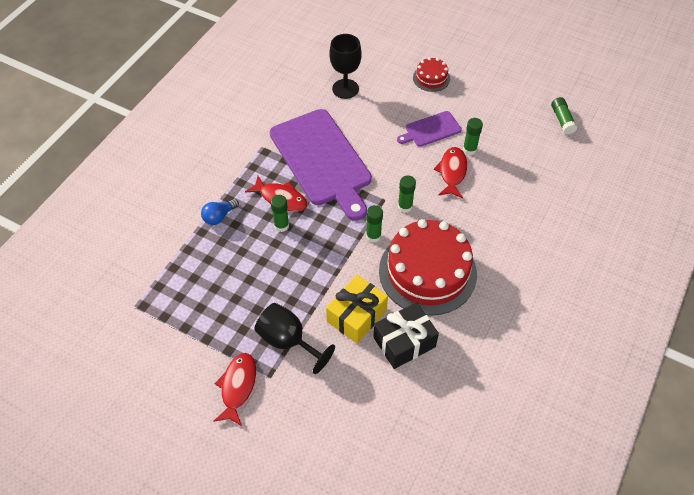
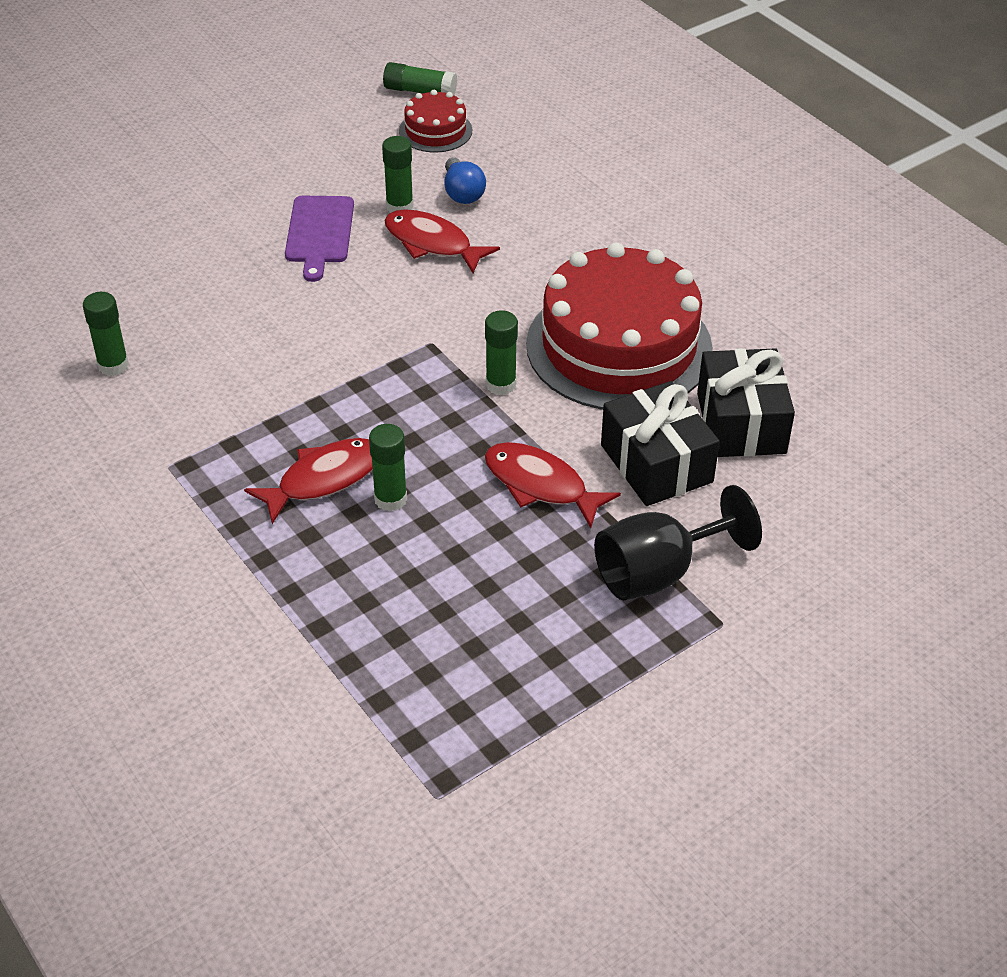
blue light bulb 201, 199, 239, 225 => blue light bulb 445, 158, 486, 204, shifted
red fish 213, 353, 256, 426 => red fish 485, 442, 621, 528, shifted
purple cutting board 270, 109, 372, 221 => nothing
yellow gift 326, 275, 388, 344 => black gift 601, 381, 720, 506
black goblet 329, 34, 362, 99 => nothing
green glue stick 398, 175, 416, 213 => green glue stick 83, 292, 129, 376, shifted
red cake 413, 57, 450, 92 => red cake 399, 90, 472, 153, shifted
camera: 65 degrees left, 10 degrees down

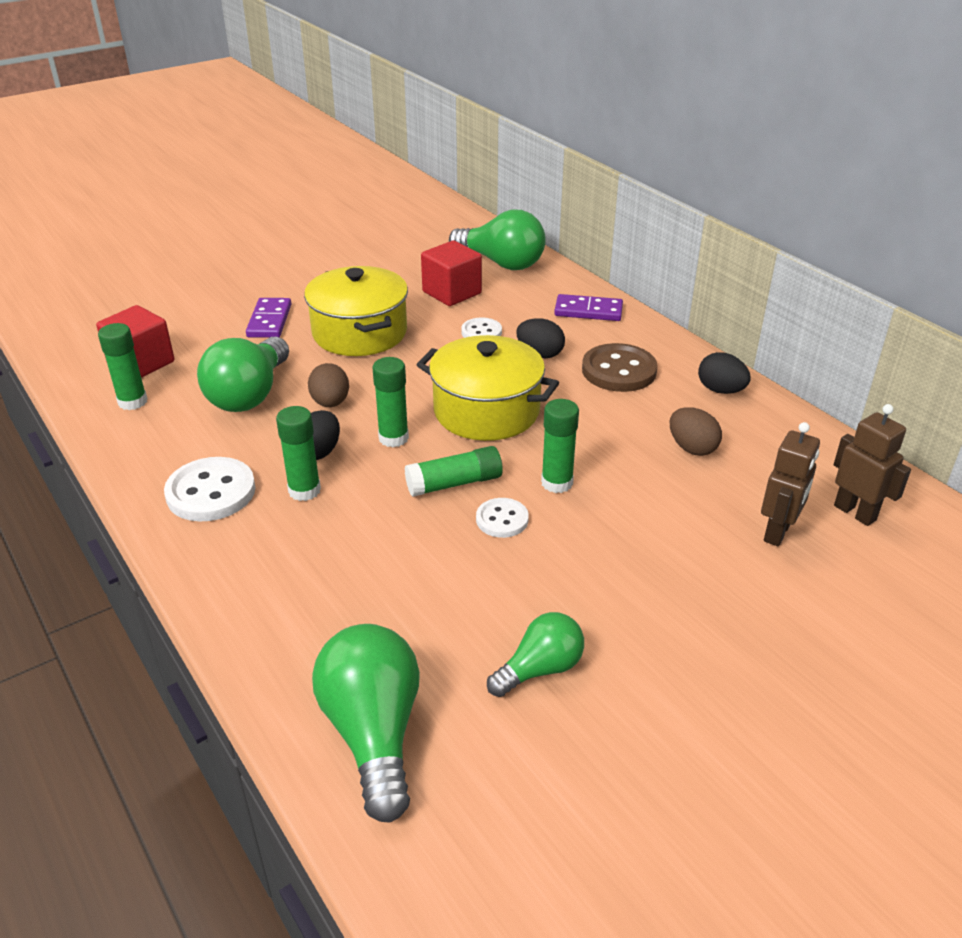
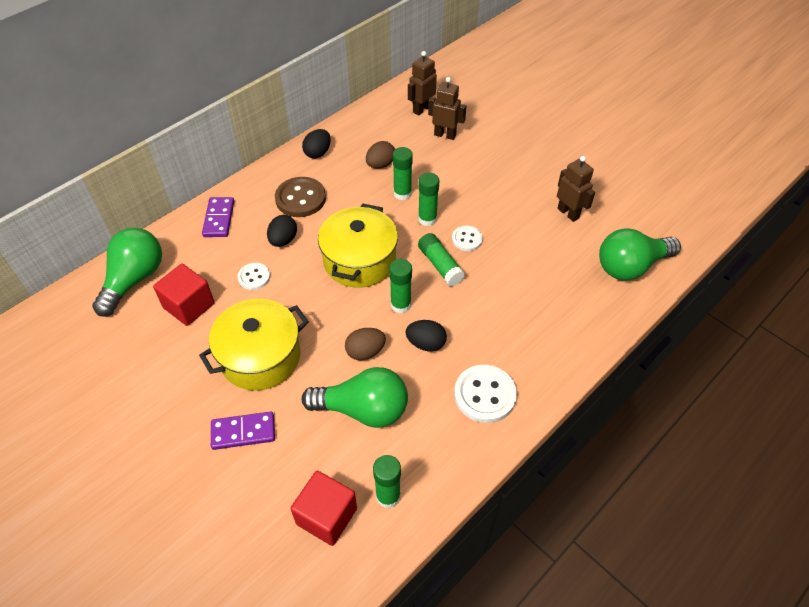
green glue stick 276, 406, 321, 501 => green glue stick 393, 147, 413, 200, shifted
green light bulb 487, 612, 584, 697 => brown robot 557, 156, 595, 222
camera: 100 degrees left, 15 degrees up

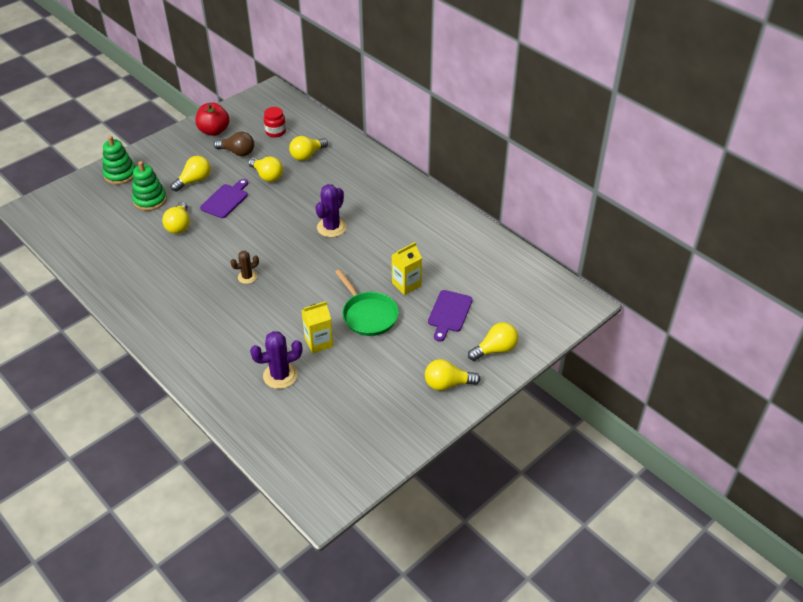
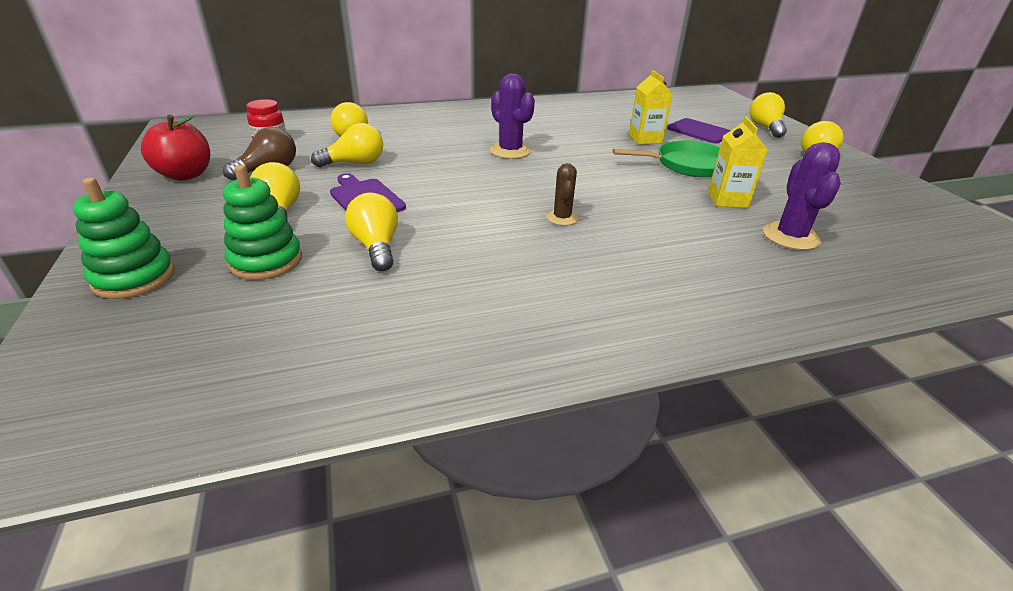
yellow light bulb 162, 202, 190, 234 => yellow light bulb 345, 193, 398, 271, 135 degrees counterclockwise
camera: 65 degrees left, 10 degrees down

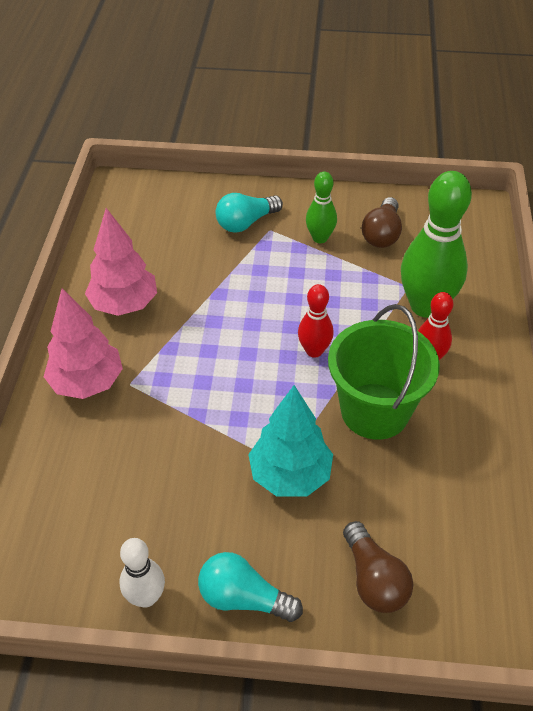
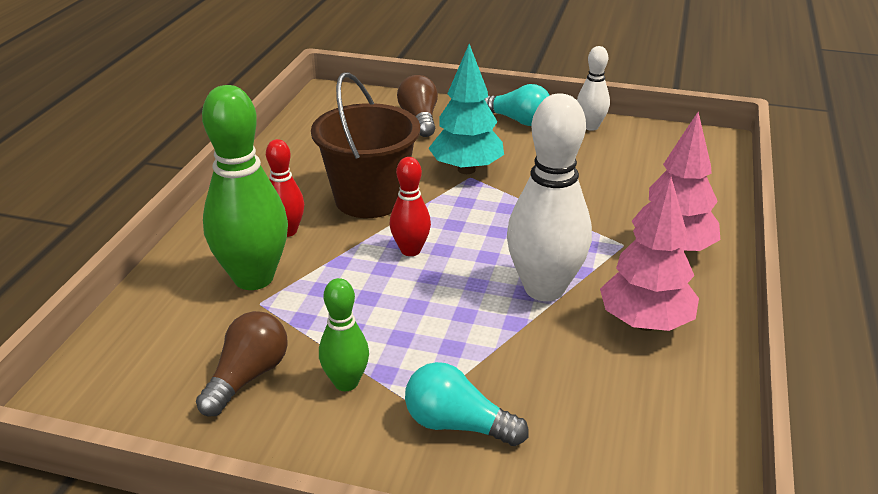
turquoise light bulb 216, 193, 283, 233 => turquoise light bulb 405, 362, 529, 446, 135 degrees counterclockwise
green bucket 328, 304, 440, 440 => brown bucket 311, 72, 420, 218
nothing => white bowling pin 507, 93, 592, 301
camera: 170 degrees left, 15 degrees down

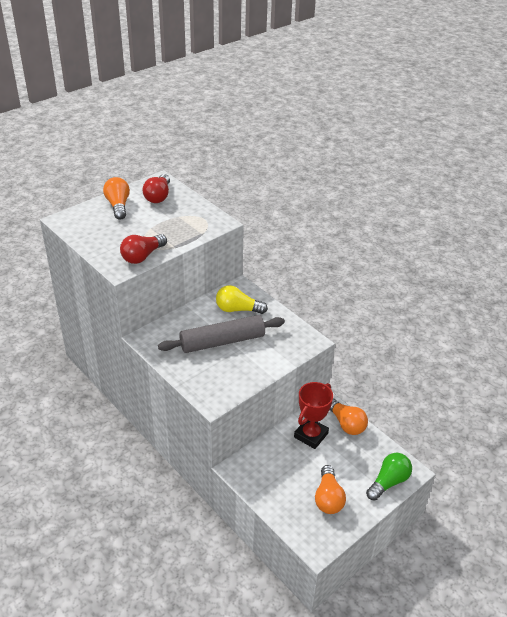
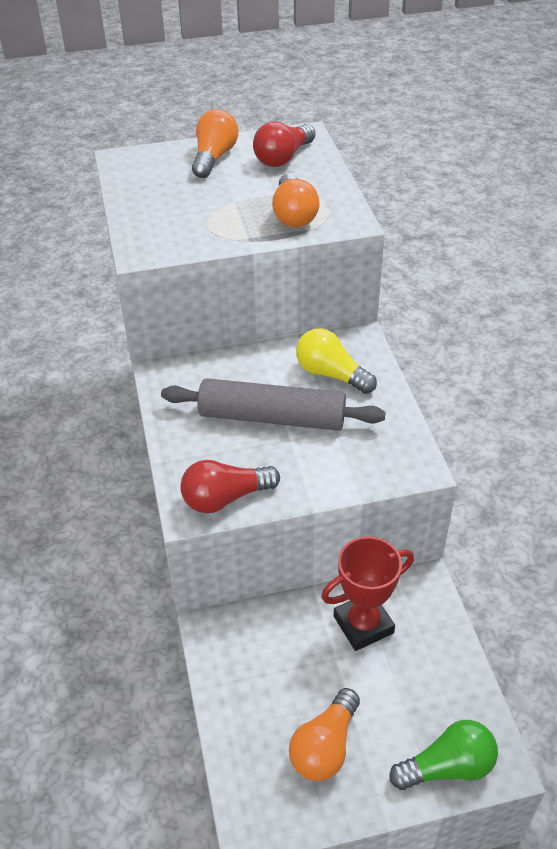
red light bulb 120, 234, 167, 264 => red light bulb 180, 460, 280, 513, shifted
orange light bulb 330, 398, 368, 435 => orange light bulb 272, 173, 320, 227, shifted
camera: 30 degrees right, 5 degrees up

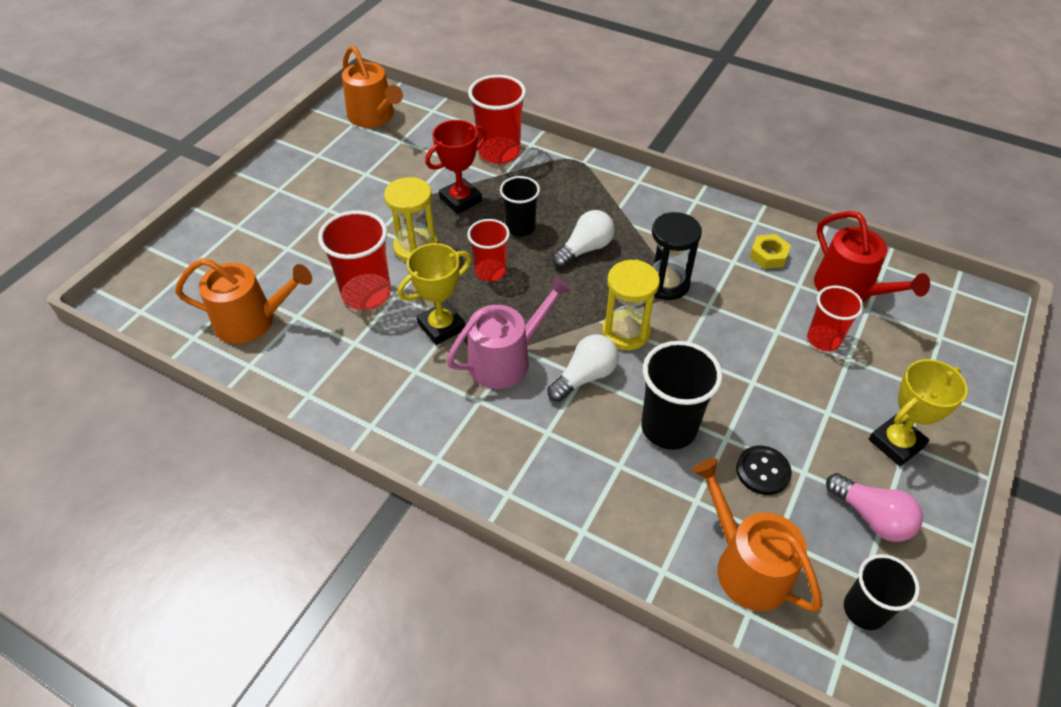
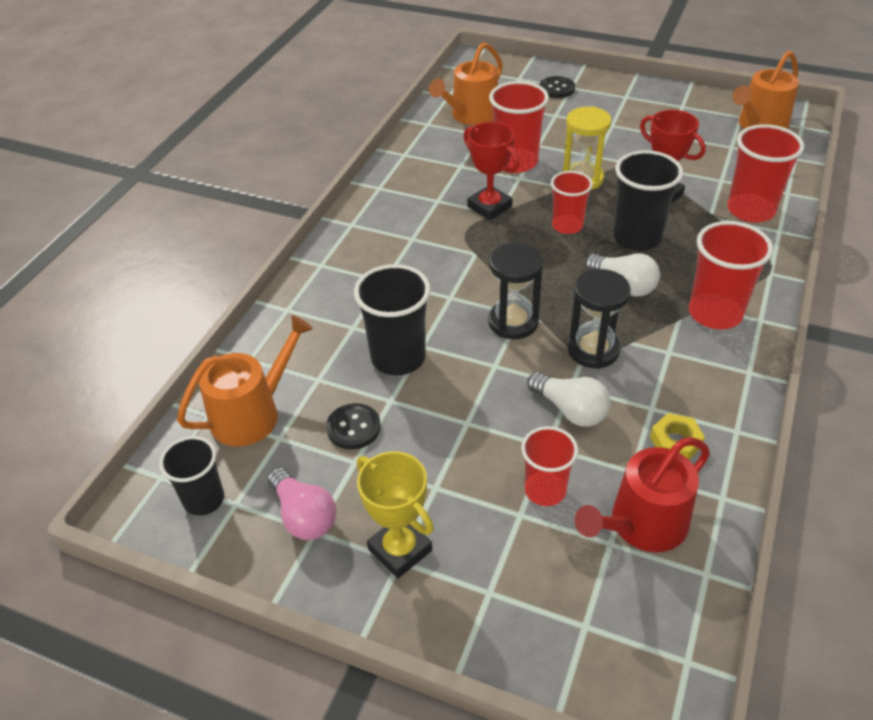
orange watering can 175, 258, 312, 344 => orange watering can 429, 42, 503, 125, 45 degrees clockwise
yellow trophy 398, 243, 471, 345 => red trophy 464, 122, 519, 220
pink watering can 446, 276, 572, 389 => nothing
black cup 500, 176, 540, 237 => black cup 613, 150, 683, 251, x1.53
white light bulb 547, 334, 619, 402 => white light bulb 527, 372, 611, 427, shifted
yellow hourglass 602, 260, 660, 350 => black hourglass 488, 243, 543, 339
pink light bulb 826, 473, 923, 542 => pink light bulb 268, 467, 336, 540, 75 degrees counterclockwise
nothing => black button 539, 76, 575, 98
nothing => red cup 689, 221, 773, 329
camera: 85 degrees right, 5 degrees down

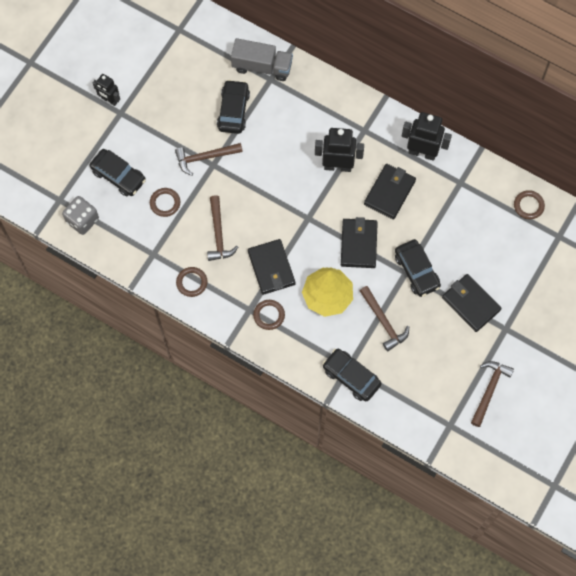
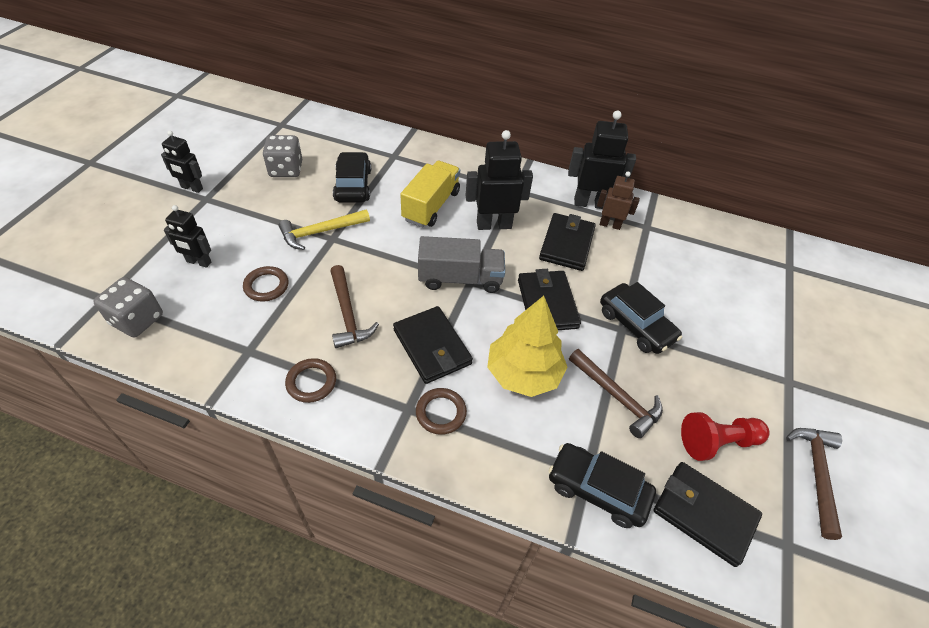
black car 90, 149, 146, 196 => black robot 164, 205, 211, 268
brown hammer 175, 143, 243, 176 => yellow hammer 279, 210, 370, 250
grey truck 231, 38, 293, 81 => grey truck 418, 236, 505, 293, shifted
black wallet 442, 274, 502, 332 => black wallet 653, 462, 762, 567, shifted
brown ring 514, 190, 545, 219 => nothing
nothing => grey dice 263, 135, 302, 177
nothing => yellow truck 400, 161, 460, 227
nothing => brown robot 597, 171, 640, 230
nothing => red pawn 681, 412, 769, 461
camera: 15 degrees left, 20 degrees down

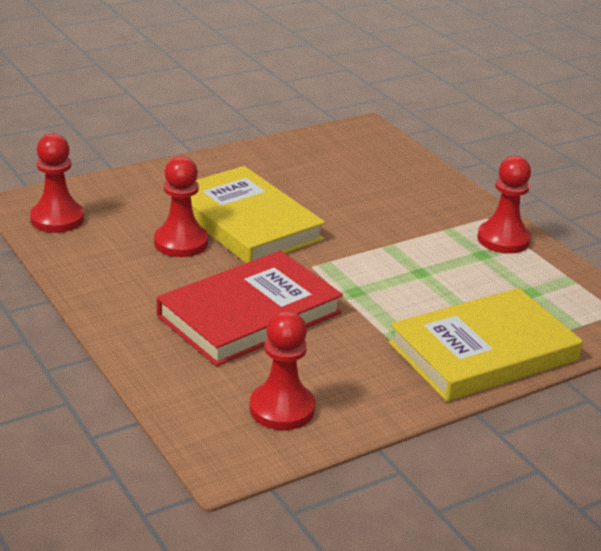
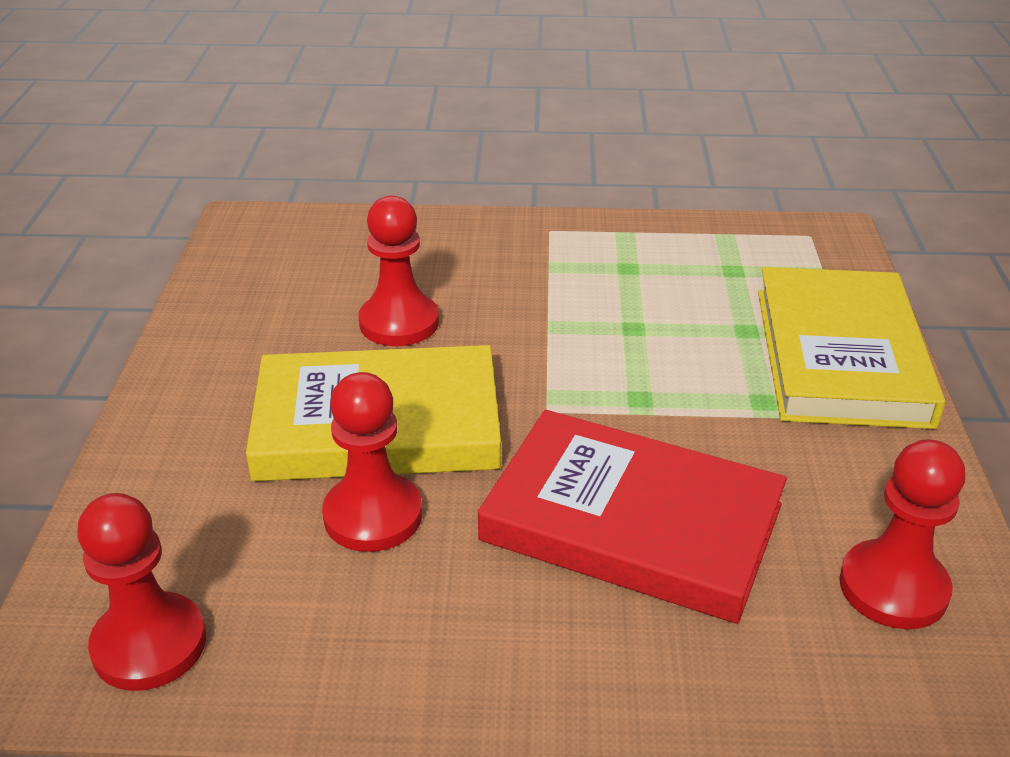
red book 157, 251, 343, 366 => red book 478, 410, 787, 624, 60 degrees counterclockwise
red pawn 477, 156, 531, 254 => red pawn 358, 196, 439, 346, shifted
camera: 55 degrees left, 5 degrees up

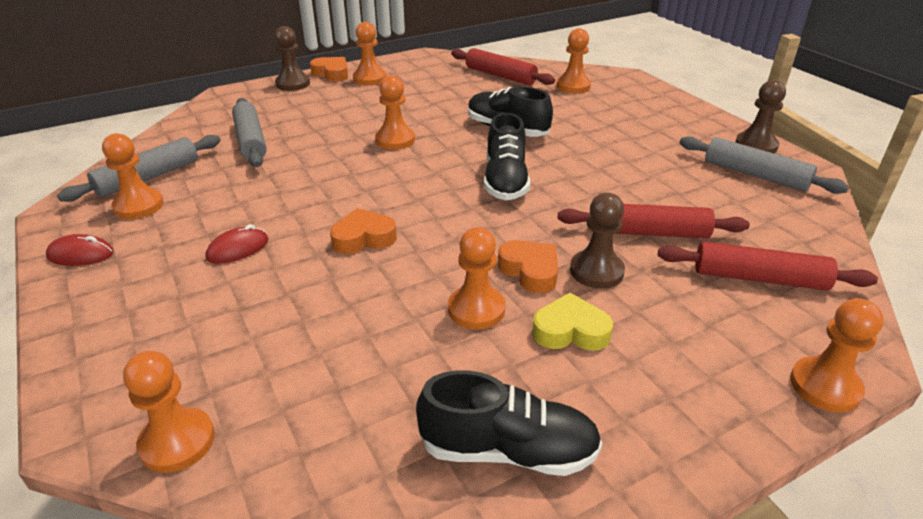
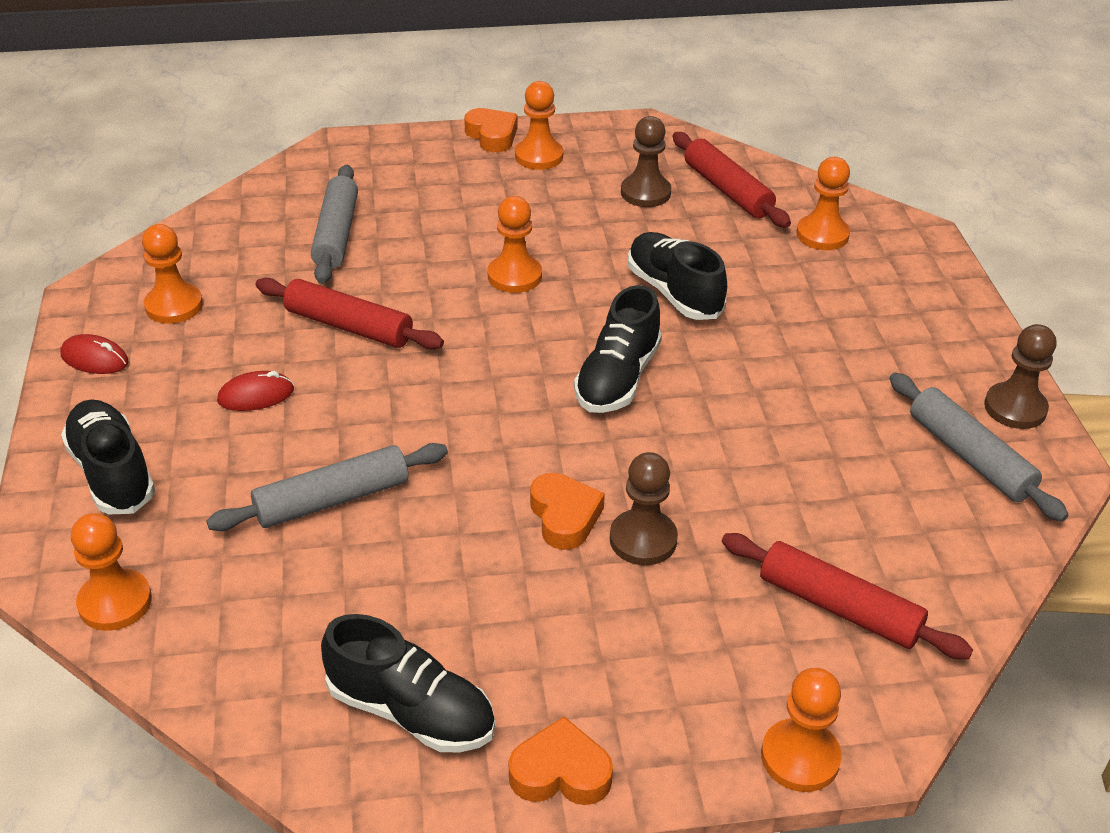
grey rolling pin 57, 135, 221, 202 => grey rolling pin 206, 443, 448, 531, shifted
brown pawn 275, 26, 310, 91 => brown pawn 621, 116, 671, 207, shifted
orange heart 330, 208, 397, 254 => orange heart 509, 717, 613, 805, shifted
orange pawn 448, 227, 505, 329 => nothing
yellow heart 532, 293, 613, 351 => nothing
red rolling pin 558, 204, 750, 238 => red rolling pin 255, 278, 444, 350, shifted
nothing => black shoe 61, 399, 155, 514
camera: 20 degrees right, 5 degrees up

